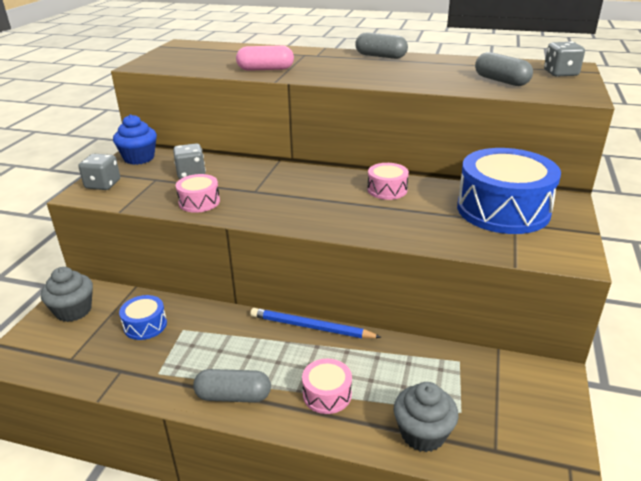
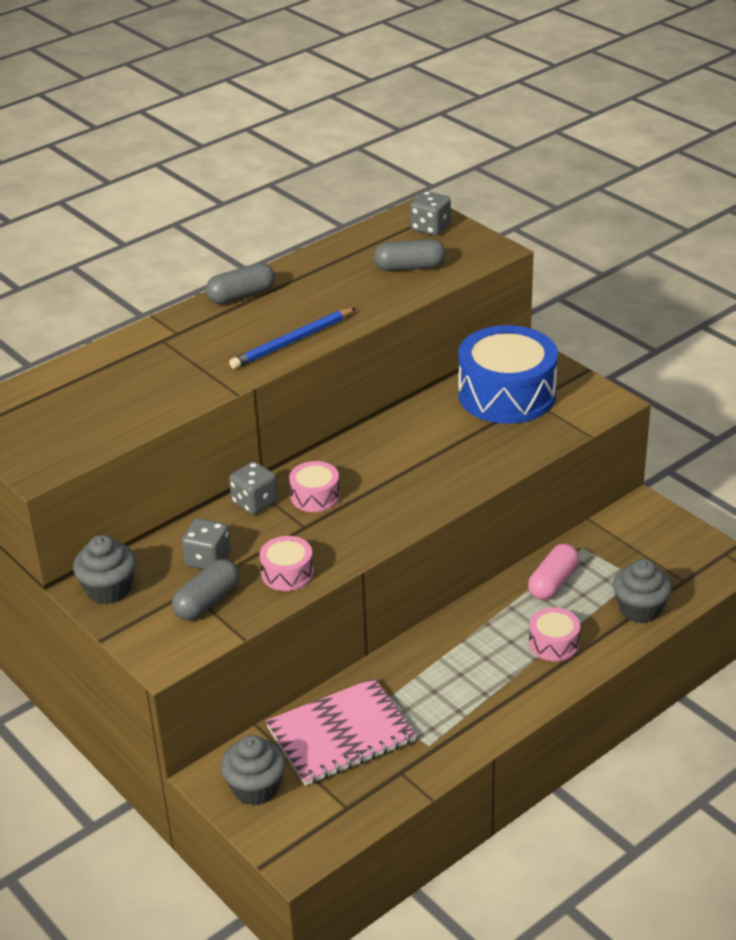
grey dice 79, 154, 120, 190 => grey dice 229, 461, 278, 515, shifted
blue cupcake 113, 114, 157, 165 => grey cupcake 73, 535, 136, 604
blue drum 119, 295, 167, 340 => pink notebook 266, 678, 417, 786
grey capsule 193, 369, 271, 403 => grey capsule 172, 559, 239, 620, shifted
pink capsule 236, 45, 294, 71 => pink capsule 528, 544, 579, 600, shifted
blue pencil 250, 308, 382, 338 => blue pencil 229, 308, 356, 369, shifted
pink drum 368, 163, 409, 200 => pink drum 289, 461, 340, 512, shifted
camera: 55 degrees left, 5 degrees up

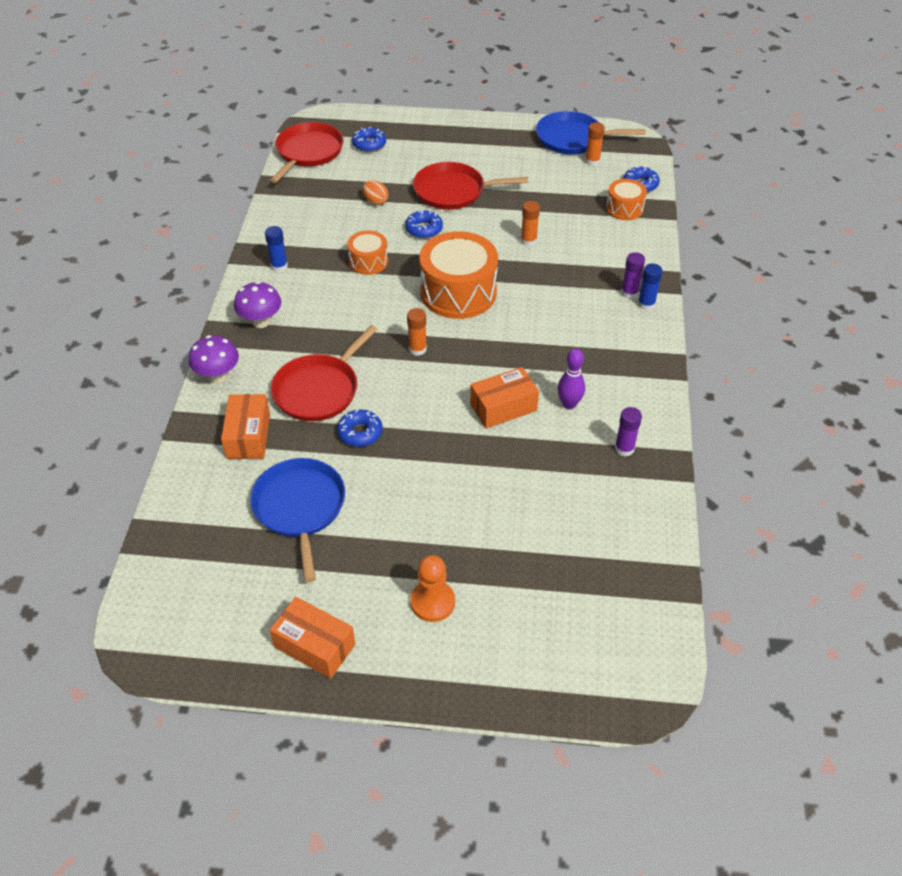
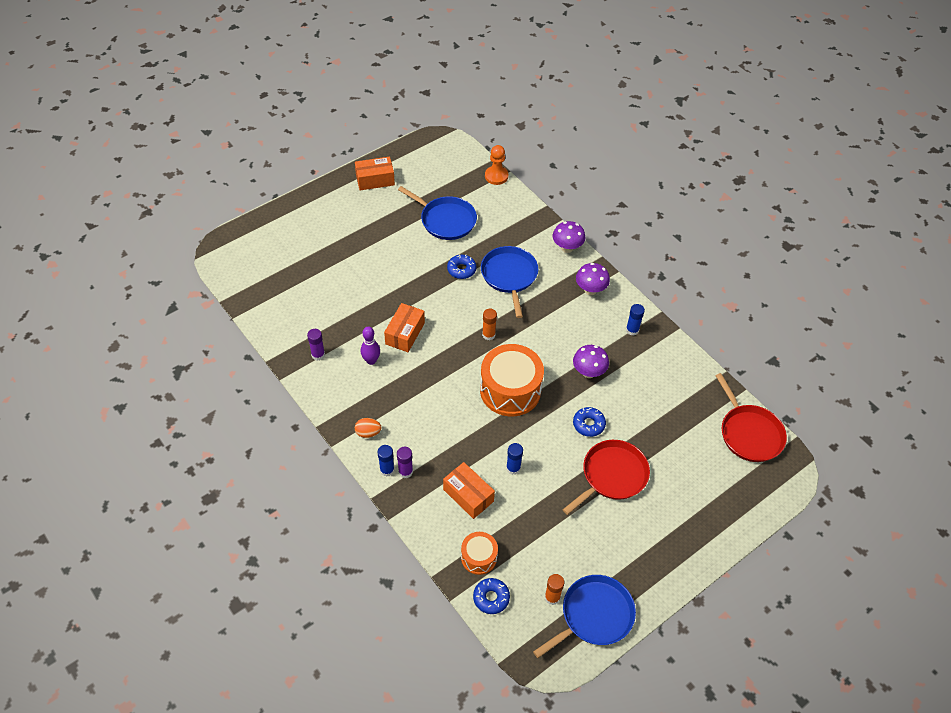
orange box 221, 394, 270, 459 => orange box 443, 462, 495, 519, shifted
red pan 271, 325, 378, 421 => blue pan 481, 246, 538, 318
orange drum 347, 230, 388, 275 => purple mushroom 573, 345, 609, 378
blue donut 352, 127, 386, 152 => nothing
orange egg 363, 180, 388, 205 => orange egg 355, 418, 381, 438, shifted
orange pawn 410, 555, 455, 622 => orange pawn 485, 145, 508, 185, shifted
orange glue stick 521, 201, 540, 246 => blue glue stick 506, 443, 523, 475
camera: 135 degrees right, 5 degrees up

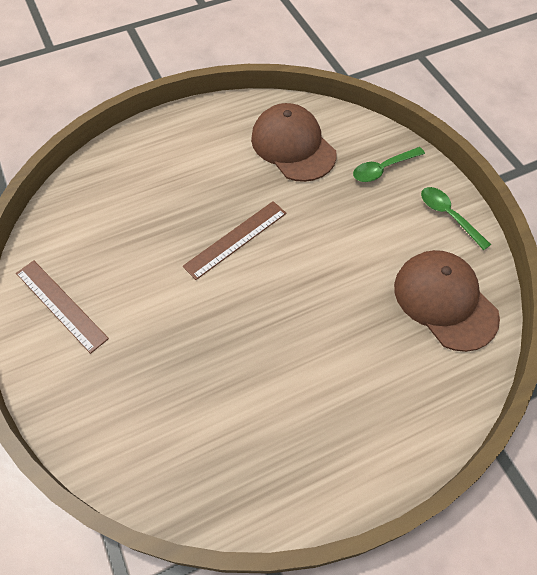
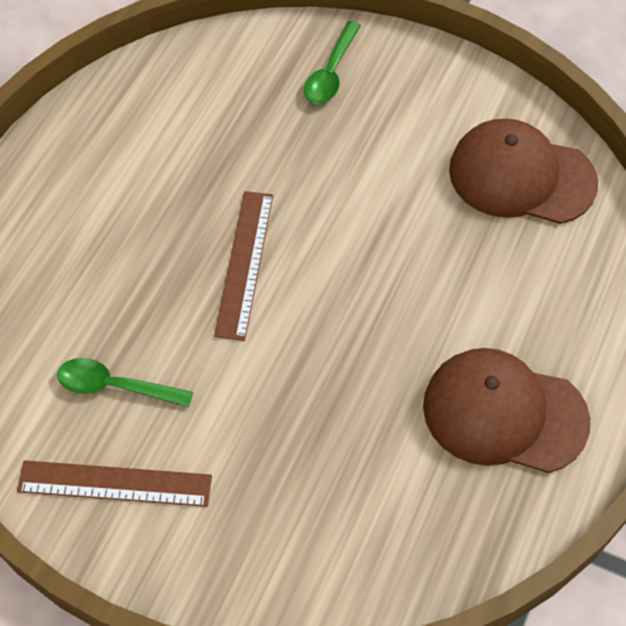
brown cap 251, 103, 337, 182 => brown cap 423, 348, 590, 473, shifted
green spoon 421, 187, 491, 250 => green spoon 57, 358, 193, 408, shifted
camera: 40 degrees left, 0 degrees up

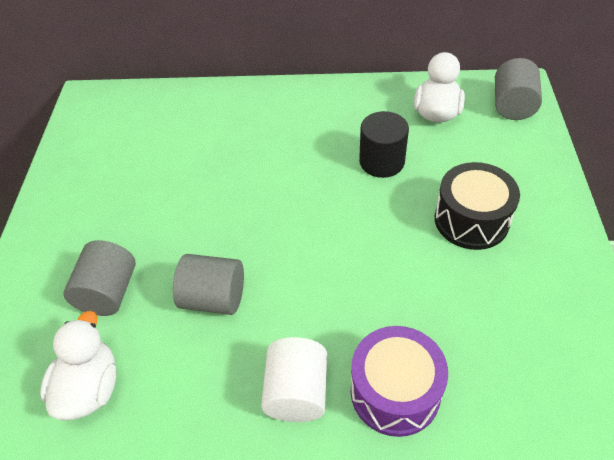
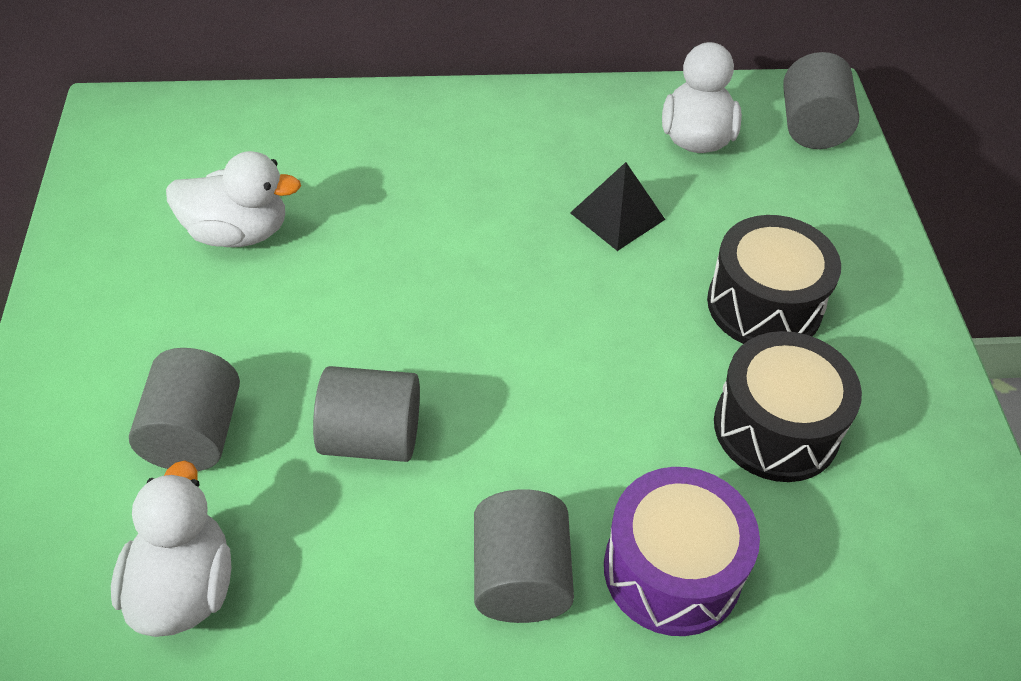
white cylinder 261, 337, 327, 422 => grey cylinder 474, 489, 574, 623
black cylinder 359, 111, 409, 178 => black pyramid 570, 162, 665, 251
nothing => white duck 166, 151, 301, 247
nothing => black drum 714, 331, 862, 482
camera: 10 degrees left, 0 degrees up

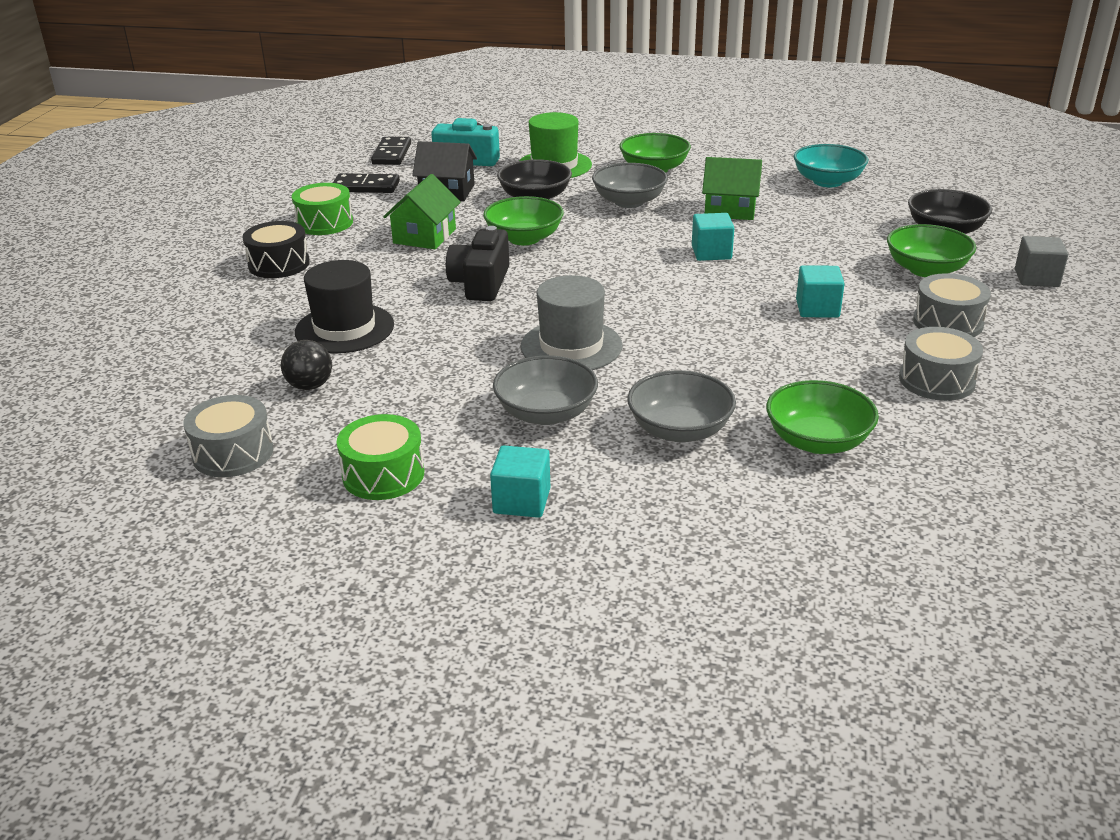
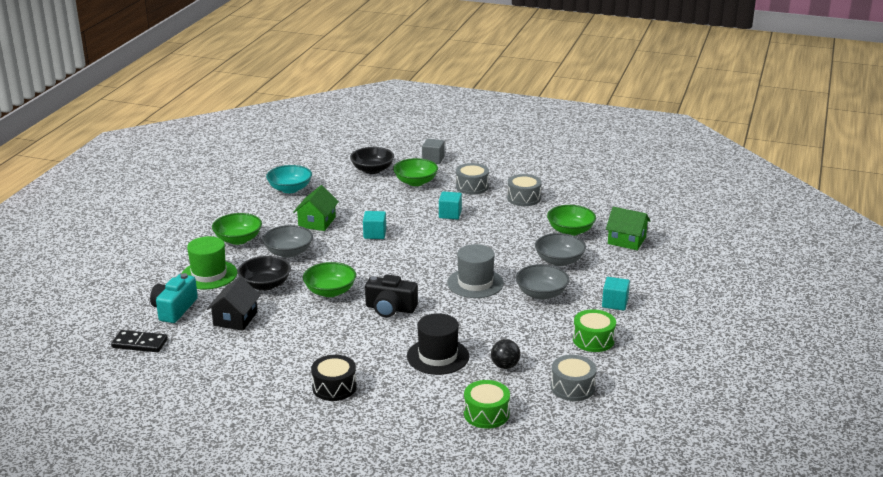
green drum 292, 183, 353, 235 => green drum 464, 380, 510, 429, shifted
black domino 333, 173, 400, 193 => nothing
green house 383, 174, 461, 249 => green house 606, 207, 651, 250, shifted
camera: 85 degrees left, 5 degrees down

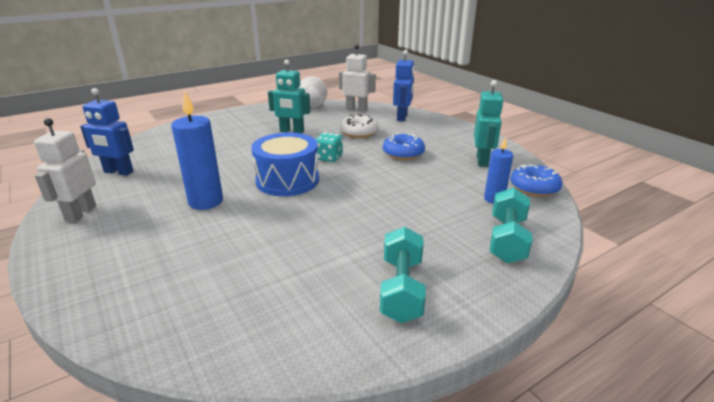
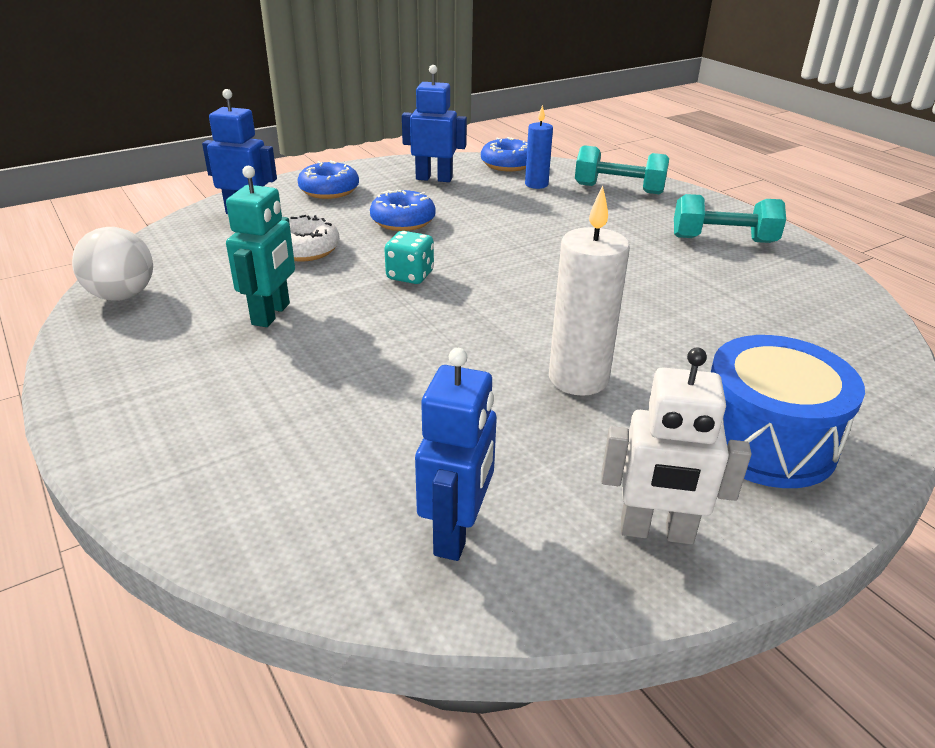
blue candle 171, 91, 223, 210 => white candle 549, 186, 630, 396
blue drum 251, 133, 319, 196 => blue drum 711, 335, 865, 488, shifted
white robot 339, 44, 376, 112 => nothing
turquoise robot 474, 80, 504, 167 => blue robot 402, 65, 467, 182
nothing => blue donut 298, 160, 359, 199
camera: 90 degrees left, 5 degrees up

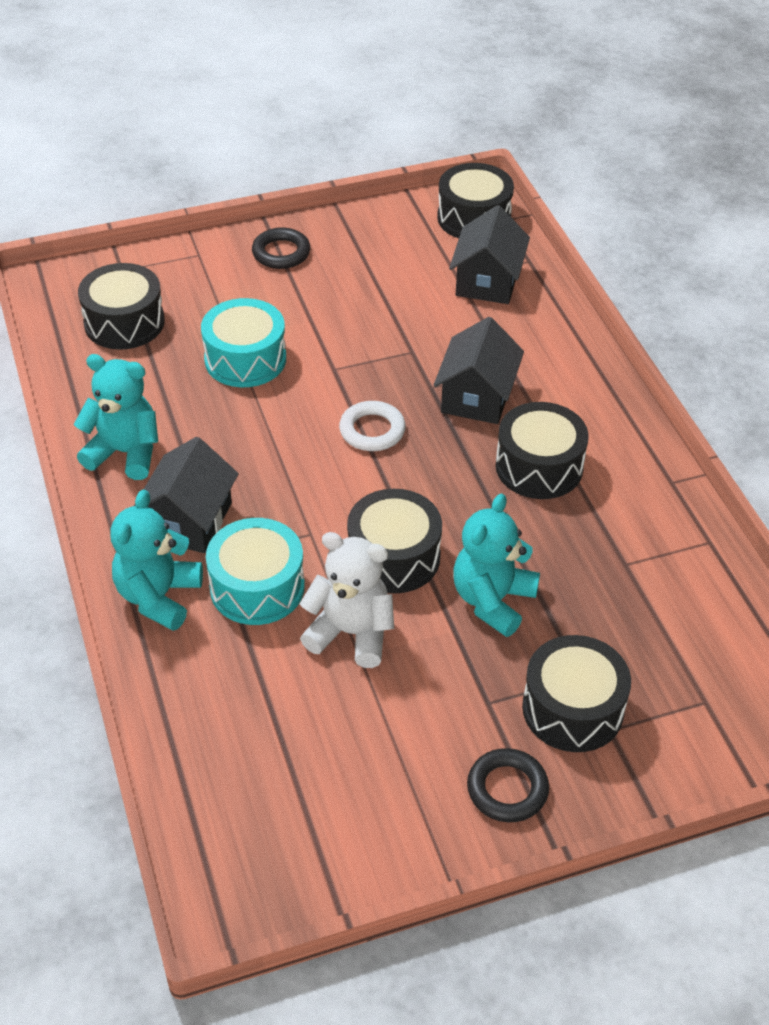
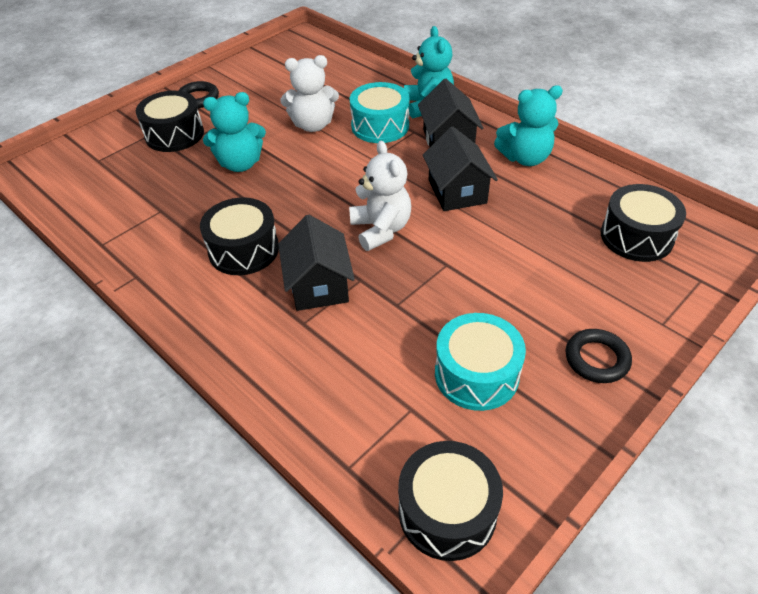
turquoise drum 201, 298, 286, 387 => turquoise drum 435, 313, 526, 411, shifted
white ring 339, 401, 406, 451 => white teddy bear 349, 141, 411, 251
black drum 347, 489, 442, 593 => nothing
black house 449, 205, 530, 304 => black house 423, 126, 498, 211, shifted
turquoise teddy bear 453, 493, 540, 637 => turquoise teddy bear 203, 92, 266, 172, 75 degrees clockwise
camera: 155 degrees right, 0 degrees up

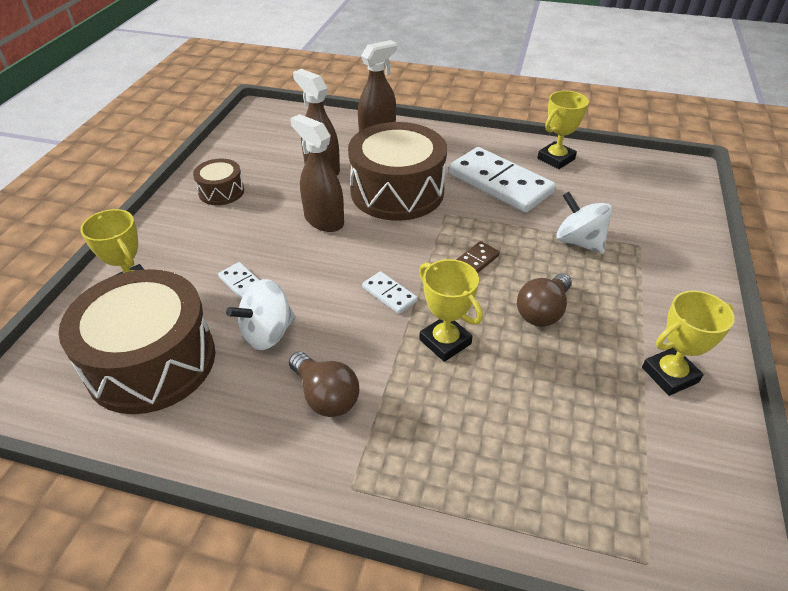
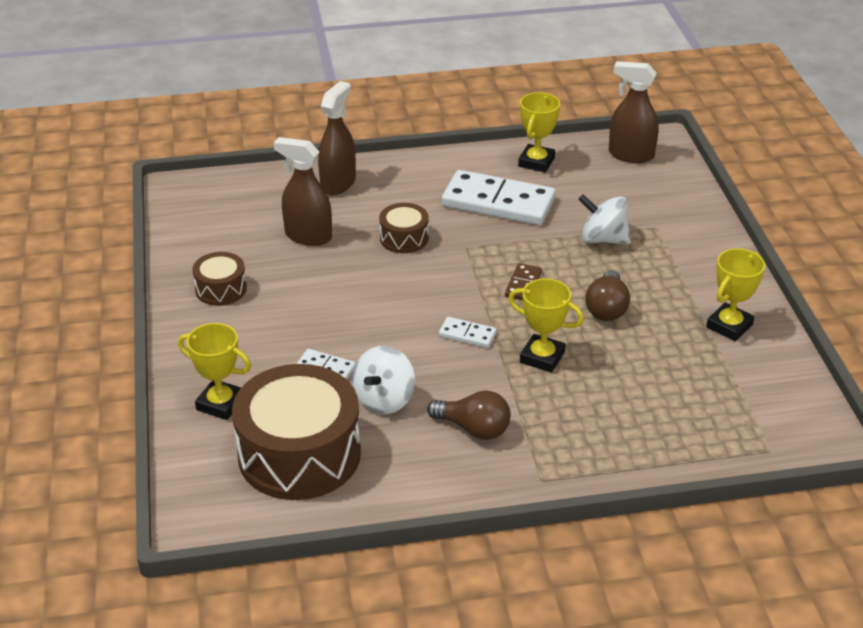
brown spray bottle 290, 114, 344, 232 => brown spray bottle 609, 61, 659, 163, shifted
brown drum 348, 122, 447, 221 => brown drum 379, 203, 429, 253, x0.48
camera: 25 degrees left, 5 degrees down

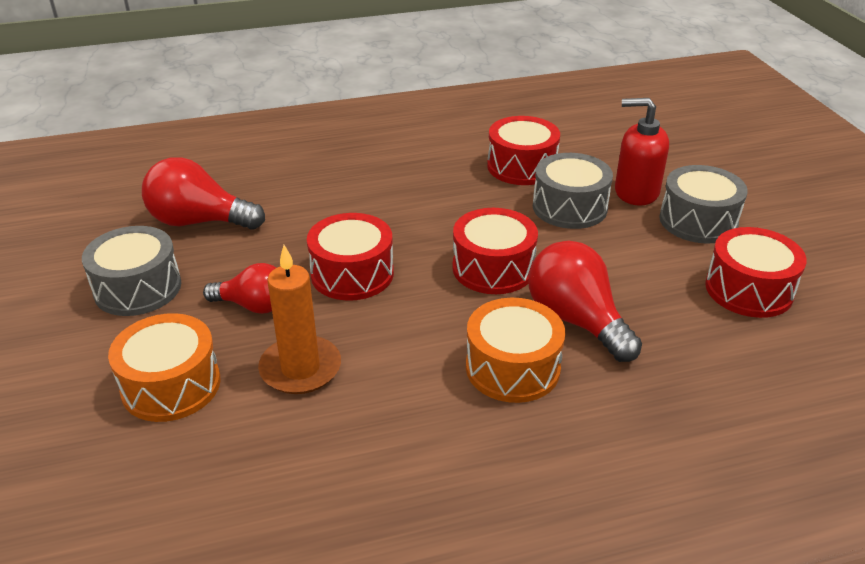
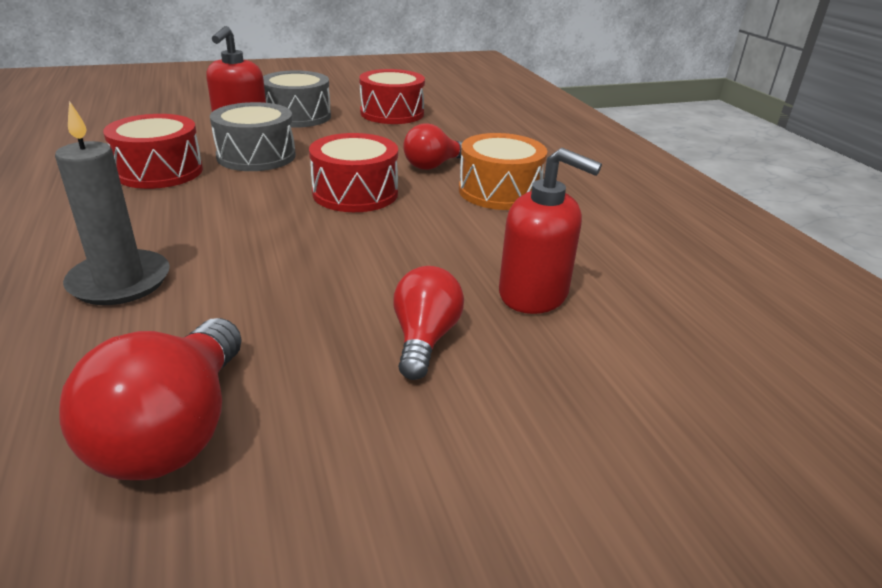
grey drum 82, 226, 181, 316 => nothing
orange drum 108, 313, 221, 422 => nothing
orange candle 258, 245, 341, 394 => red soap dispenser 499, 148, 602, 314
red drum 307, 213, 394, 301 => nothing
red light bulb 528, 241, 642, 362 => red light bulb 403, 123, 462, 170, x0.65
nothing => grey candle 55, 101, 170, 305
camera: 95 degrees left, 5 degrees down

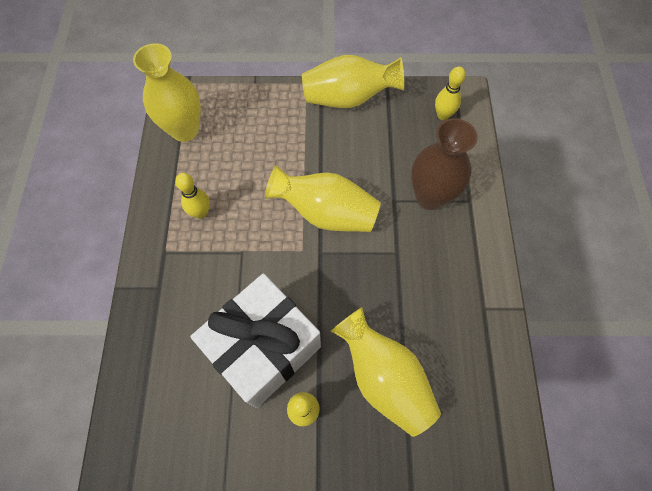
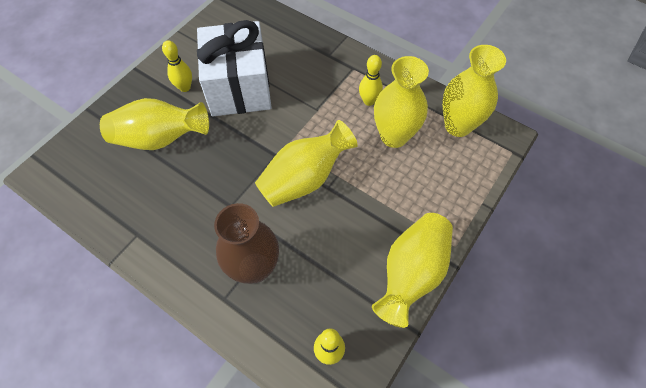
nothing => yellow vase 374, 56, 429, 148
camera: 125 degrees right, 5 degrees down

